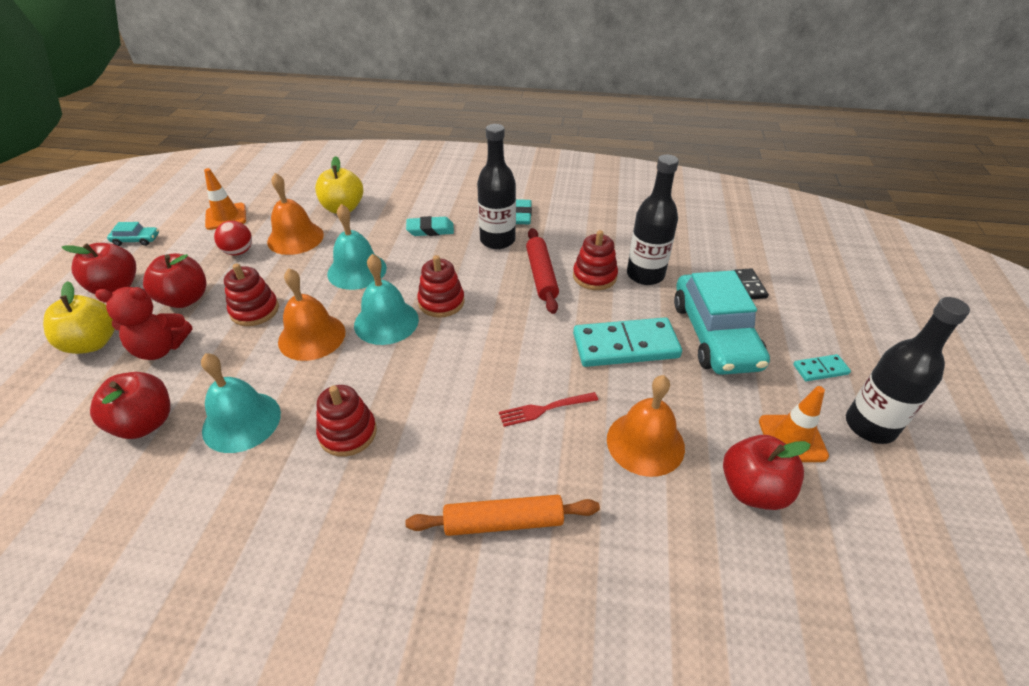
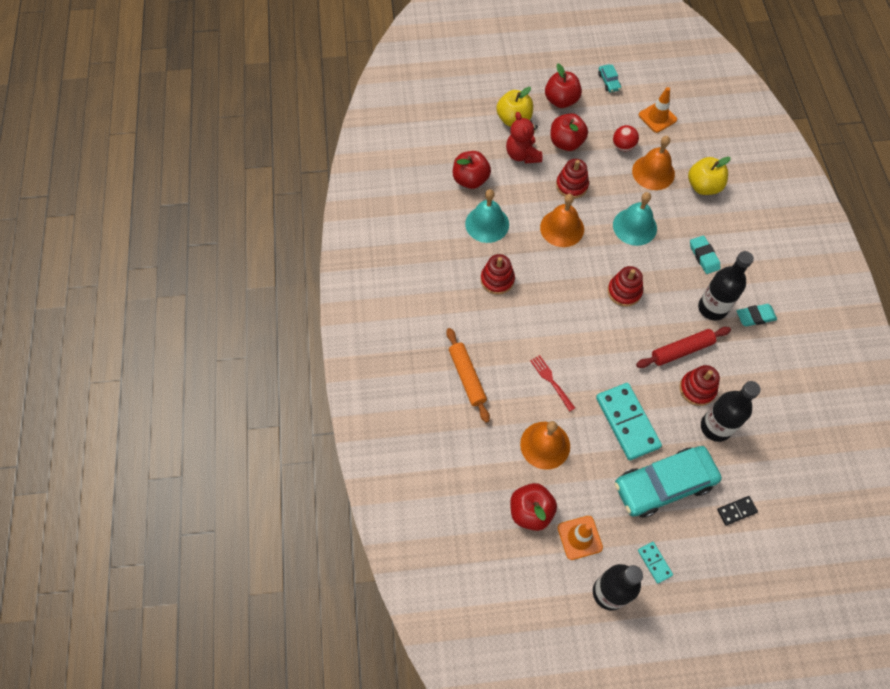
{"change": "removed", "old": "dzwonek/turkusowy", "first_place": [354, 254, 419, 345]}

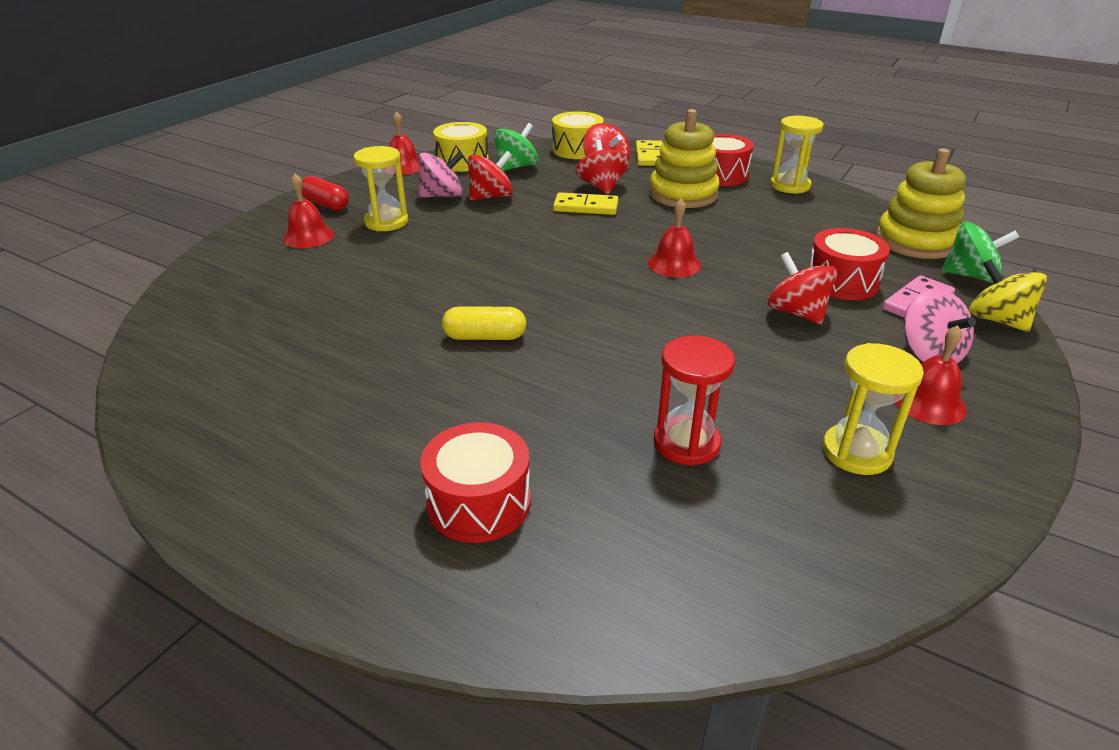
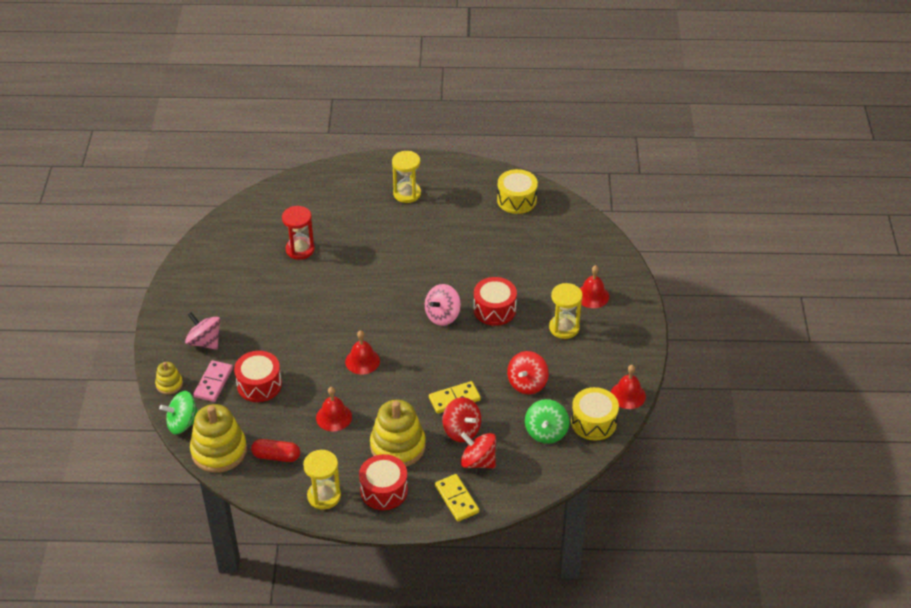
{"change": "removed", "old": "kapsułka/żółty", "first_place": [442, 306, 526, 340]}
{"change": "removed", "old": "bączek/czerwony", "first_place": [767, 252, 838, 324]}
{"change": "moved", "old": "kapsułka/czerwony", "first_place": [302, 176, 349, 211], "second_place": [251, 439, 300, 462]}
{"change": "moved", "old": "bączek/różowy", "first_place": [418, 152, 463, 198], "second_place": [425, 284, 461, 326]}
{"change": "moved", "old": "bęben/czerwony", "first_place": [420, 422, 531, 543], "second_place": [474, 277, 517, 326]}
{"change": "moved", "old": "bęben/żółty", "first_place": [552, 112, 604, 159], "second_place": [497, 169, 538, 214]}
{"change": "moved", "old": "klepsydra/żółty", "first_place": [822, 343, 924, 475], "second_place": [392, 151, 421, 203]}
{"change": "moved", "old": "dzwonek/czerwony", "first_place": [895, 325, 967, 425], "second_place": [316, 387, 352, 431]}
{"change": "replaced", "old": "bączek/żółty", "new": "zabawka nakładanka/żółty", "first_place": [969, 259, 1047, 332], "second_place": [155, 362, 183, 394]}

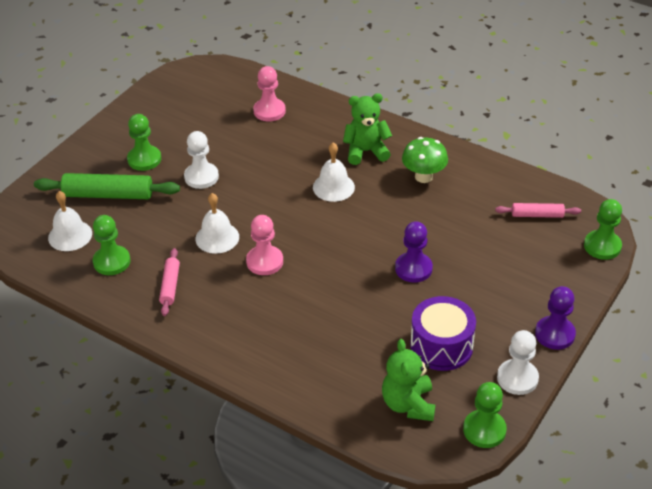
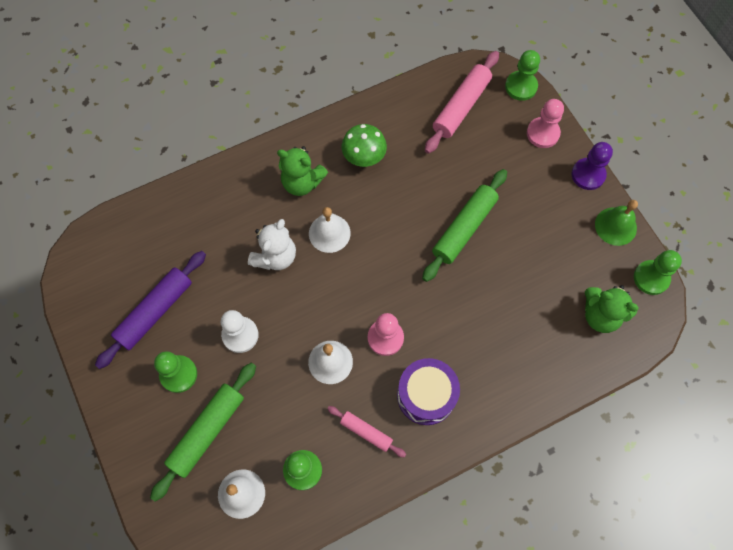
{"change": "added", "new": "wałek do ciasta/fioletowy", "second_place": [95, 251, 206, 369]}
{"change": "added", "new": "miś/biały", "second_place": [248, 219, 296, 270]}
{"change": "moved", "old": "pionek/różowy", "first_place": [253, 66, 286, 122], "second_place": [527, 99, 564, 148]}
{"change": "moved", "old": "bęben/fioletowy", "first_place": [410, 296, 476, 371], "second_place": [397, 358, 460, 425]}
{"change": "replaced", "old": "pionek/fioletowy", "new": "wałek do ciasta/zielony", "first_place": [395, 221, 433, 283], "second_place": [422, 169, 507, 282]}
{"change": "replaced", "old": "pionek/biały", "new": "dzwonek/zielony", "first_place": [497, 330, 539, 395], "second_place": [595, 200, 638, 246]}
{"change": "turned", "old": "miś/zielony", "first_place": [343, 93, 392, 165], "second_place": [277, 146, 328, 196], "degrees": -90}
{"change": "resized", "old": "wałek do ciasta/różowy", "first_place": [495, 203, 581, 218], "second_place": [425, 51, 499, 154], "factor": 1.77}

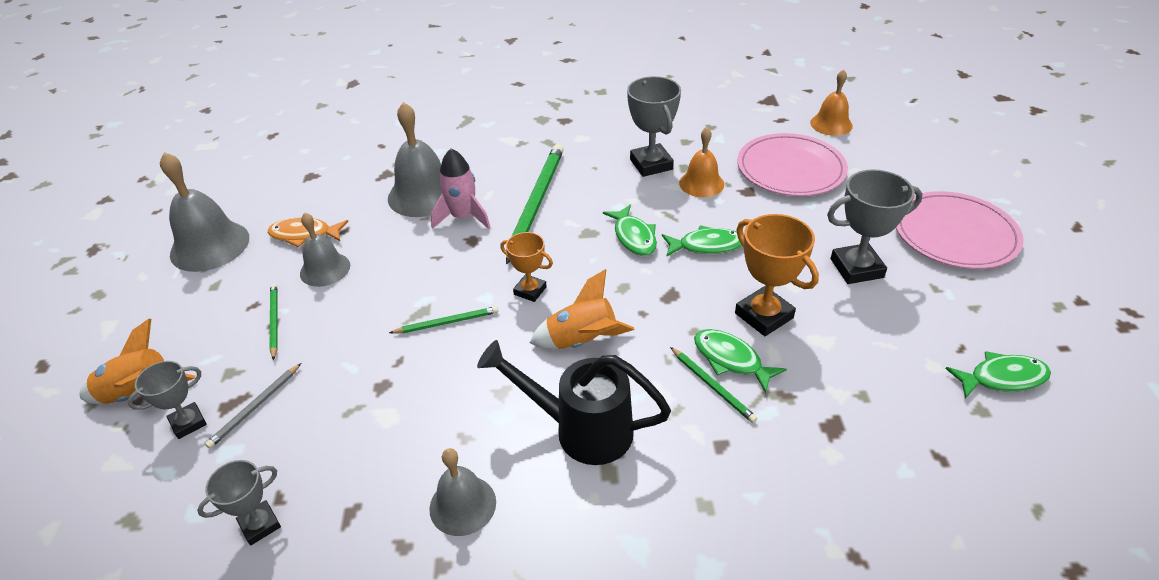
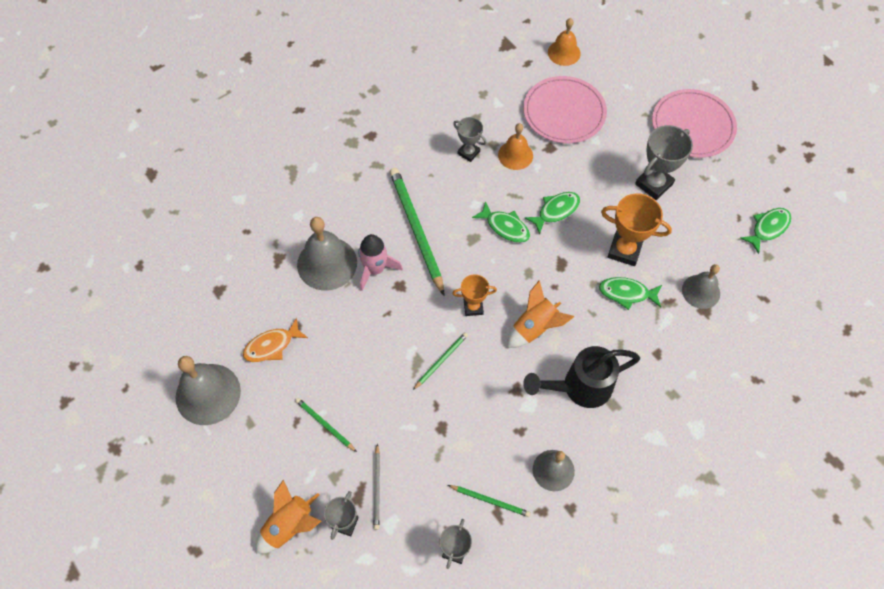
{"change": "moved", "old": "dzwonek/szary", "first_place": [300, 212, 350, 287], "second_place": [682, 264, 720, 309]}
{"change": "moved", "old": "ołówek/zielony", "first_place": [670, 347, 758, 423], "second_place": [448, 485, 531, 517]}
{"change": "resized", "old": "puchar/szary", "first_place": [627, 76, 681, 177], "second_place": [453, 117, 486, 162], "factor": 0.61}

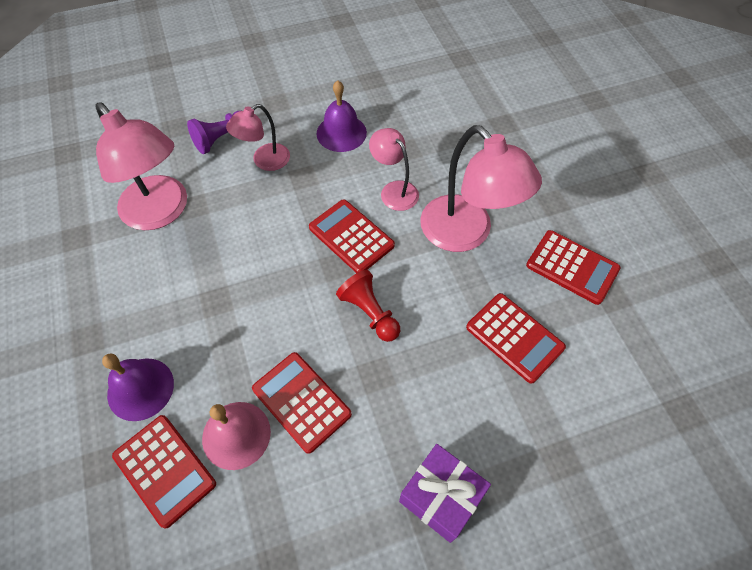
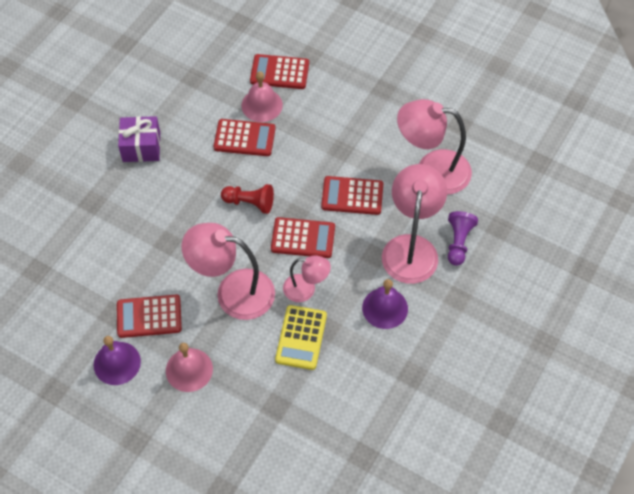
{"change": "added", "new": "dzwonek/różowy", "second_place": [166, 343, 213, 392]}
{"change": "added", "new": "kalkulator/żółty", "second_place": [275, 305, 327, 370]}
{"change": "moved", "old": "dzwonek/fioletowy", "first_place": [102, 354, 174, 421], "second_place": [94, 336, 141, 385]}
{"change": "moved", "old": "kalkulator/czerwony", "first_place": [466, 293, 566, 384], "second_place": [321, 176, 383, 215]}
{"change": "resized", "old": "lampka/różowy", "first_place": [226, 104, 290, 171], "second_place": [382, 164, 447, 284], "factor": 1.79}

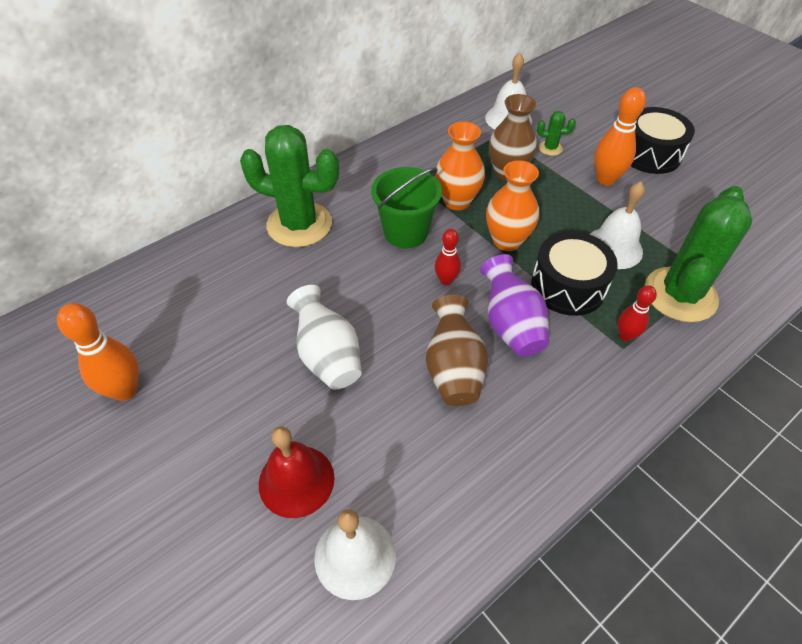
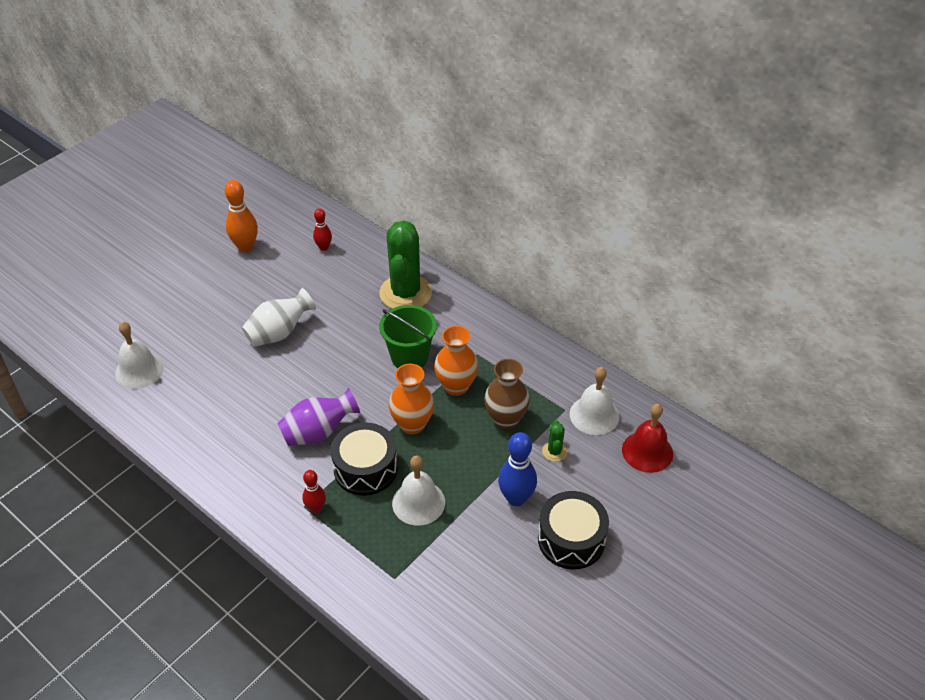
{"change": "removed", "old": "wazon/brązowy", "first_place": [426, 295, 488, 406]}
{"change": "removed", "old": "kaktus/zielony", "first_place": [644, 186, 752, 322]}
{"change": "moved", "old": "dzwonek/czerwony", "first_place": [259, 426, 334, 518], "second_place": [622, 404, 673, 473]}
{"change": "moved", "old": "kręgiel/czerwony", "first_place": [435, 229, 461, 286], "second_place": [313, 208, 332, 251]}
{"change": "recoloured", "old": "kręgiel/pomarańczowy", "new": "kręgiel/niebieski", "first_place": [594, 87, 646, 186], "second_place": [498, 432, 537, 506]}

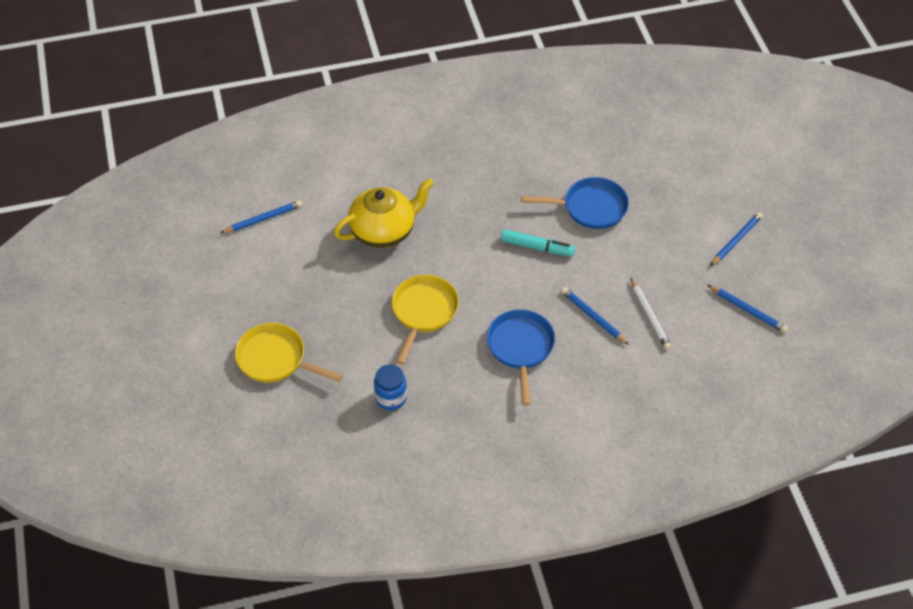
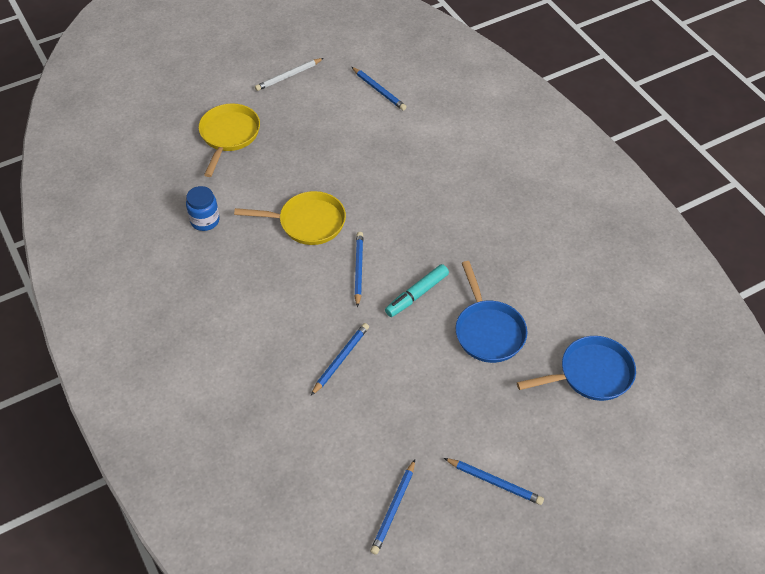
{"change": "removed", "old": "imbryk/żółty", "first_place": [334, 178, 434, 248]}
{"change": "added", "new": "ołówek/niebieski", "second_place": [354, 232, 363, 308]}
{"change": "moved", "old": "patelnia/niebieski", "first_place": [487, 310, 555, 406], "second_place": [517, 336, 636, 401]}
{"change": "moved", "old": "ołówek/biały", "first_place": [631, 278, 671, 350], "second_place": [255, 58, 324, 91]}
{"change": "turned", "old": "flamaster/turkusowy", "first_place": [501, 229, 575, 257], "second_place": [385, 264, 449, 317], "degrees": 45}

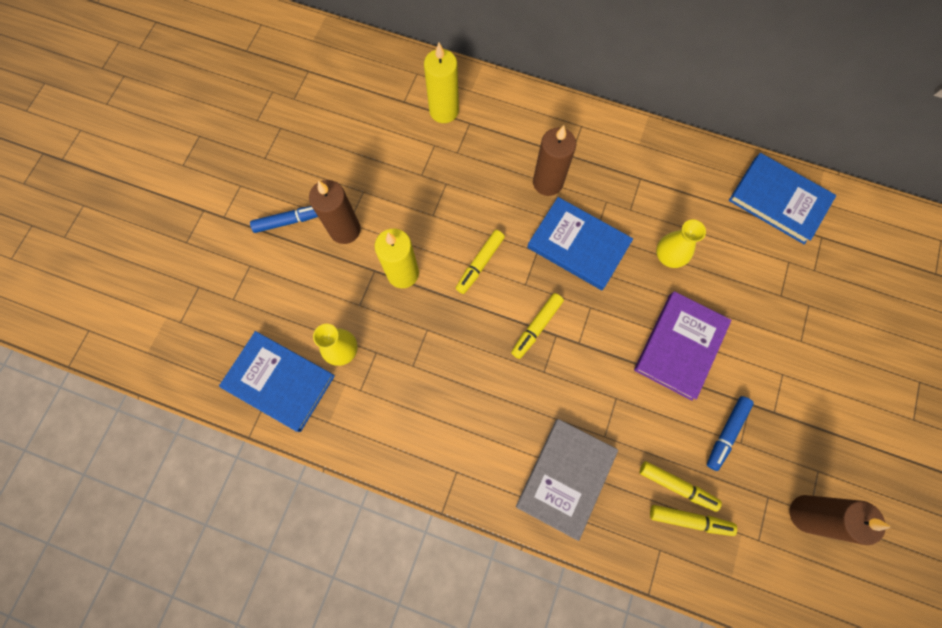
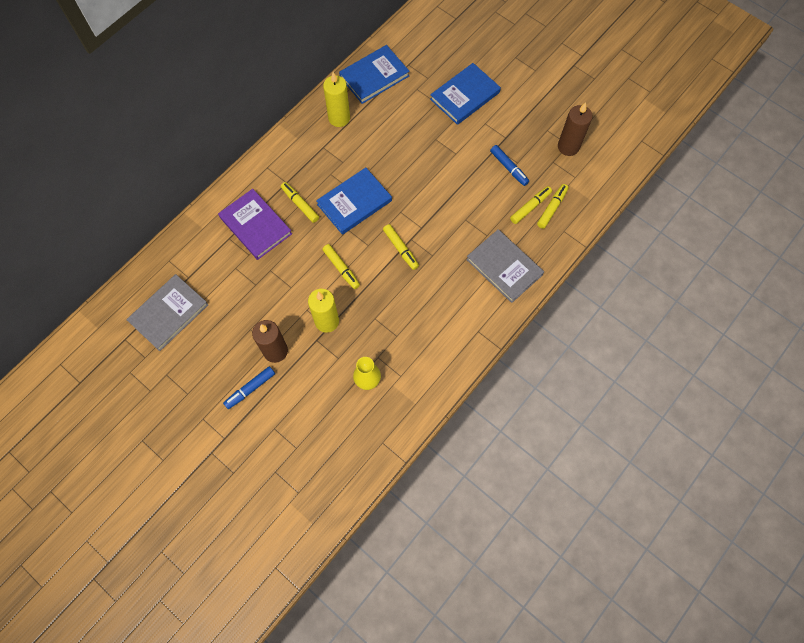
{"change": "removed", "old": "wazon/żółty", "first_place": [656, 220, 706, 268]}
{"change": "added", "new": "książka/szary", "second_place": [126, 274, 208, 351]}
{"change": "moved", "old": "książka/niebieski", "first_place": [219, 331, 335, 432], "second_place": [430, 63, 501, 125]}
{"change": "moved", "old": "świeca/żółty", "first_place": [424, 42, 459, 123], "second_place": [323, 72, 350, 127]}
{"change": "moved", "old": "książka/fioletowy", "first_place": [634, 291, 732, 401], "second_place": [218, 189, 292, 260]}
{"change": "replaced", "old": "świeca/brązowy", "new": "flamaster/żółty", "first_place": [533, 125, 576, 196], "second_place": [281, 182, 319, 223]}
{"change": "turned", "old": "flamaster/niebieski", "first_place": [250, 206, 318, 233], "second_place": [223, 366, 275, 409], "degrees": -135}

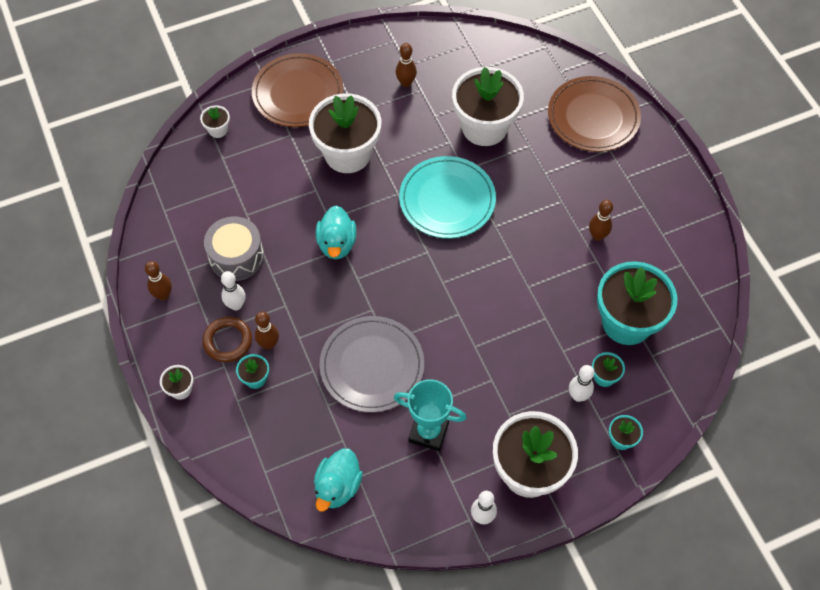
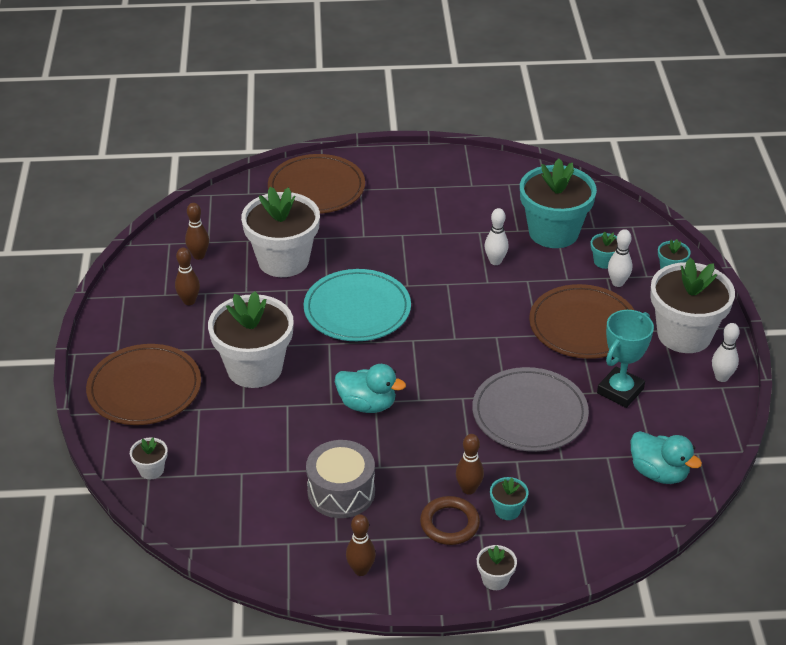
{"change": "added", "new": "talerz/brązowy", "second_place": [529, 284, 634, 359]}
{"change": "moved", "old": "kręgiel/biały", "first_place": [221, 271, 245, 310], "second_place": [485, 208, 509, 265]}
{"change": "moved", "old": "kręgiel/brązowy", "first_place": [589, 200, 613, 241], "second_place": [185, 203, 209, 260]}

